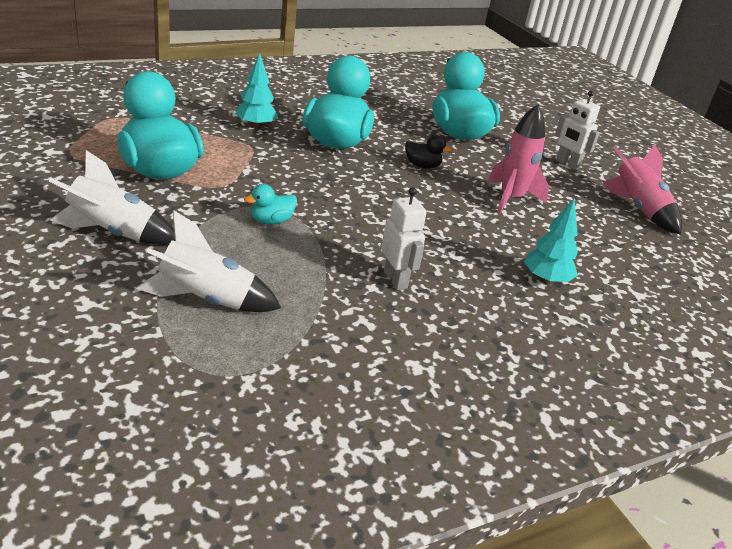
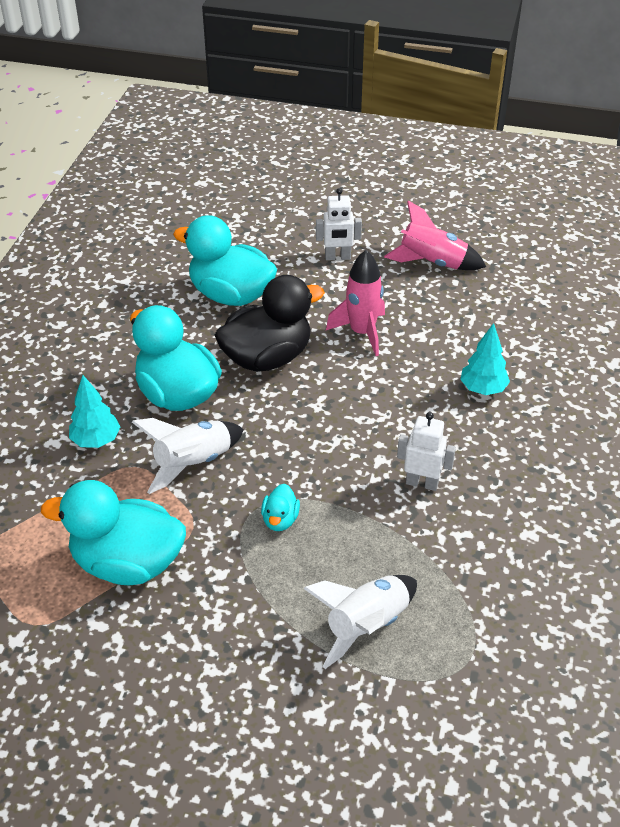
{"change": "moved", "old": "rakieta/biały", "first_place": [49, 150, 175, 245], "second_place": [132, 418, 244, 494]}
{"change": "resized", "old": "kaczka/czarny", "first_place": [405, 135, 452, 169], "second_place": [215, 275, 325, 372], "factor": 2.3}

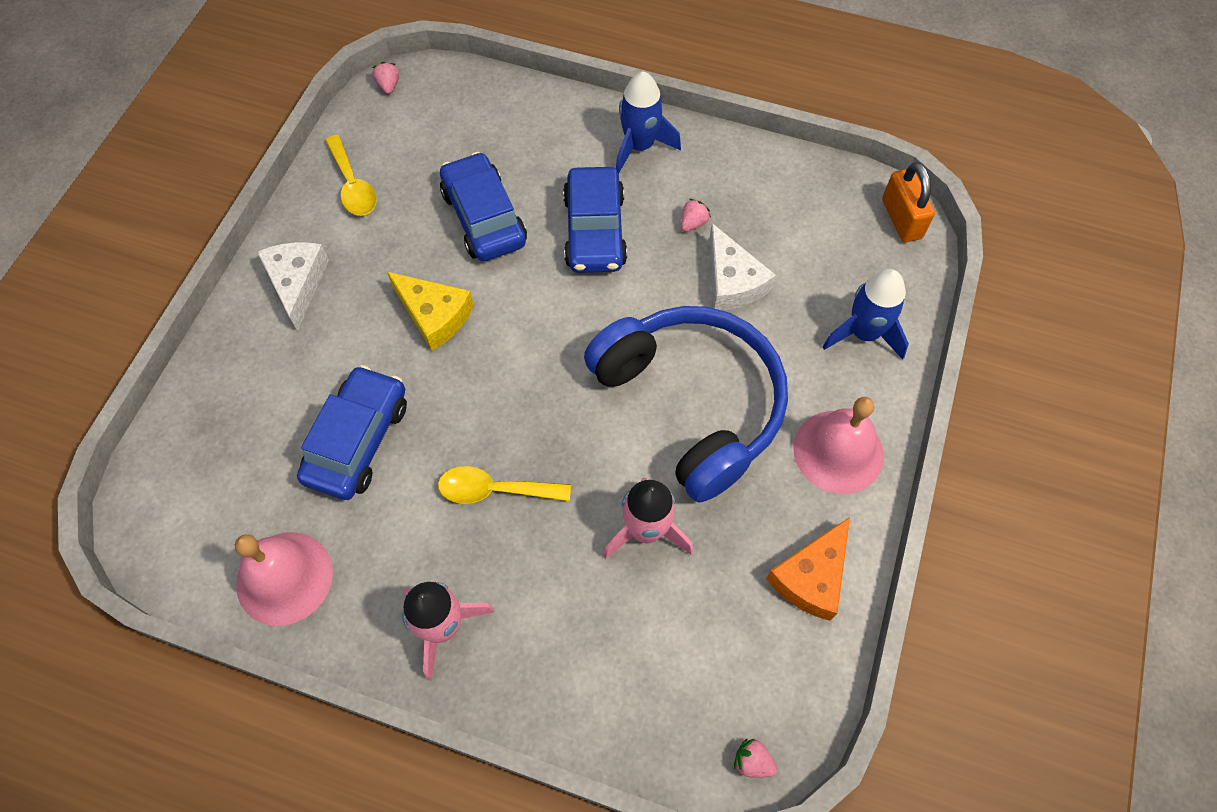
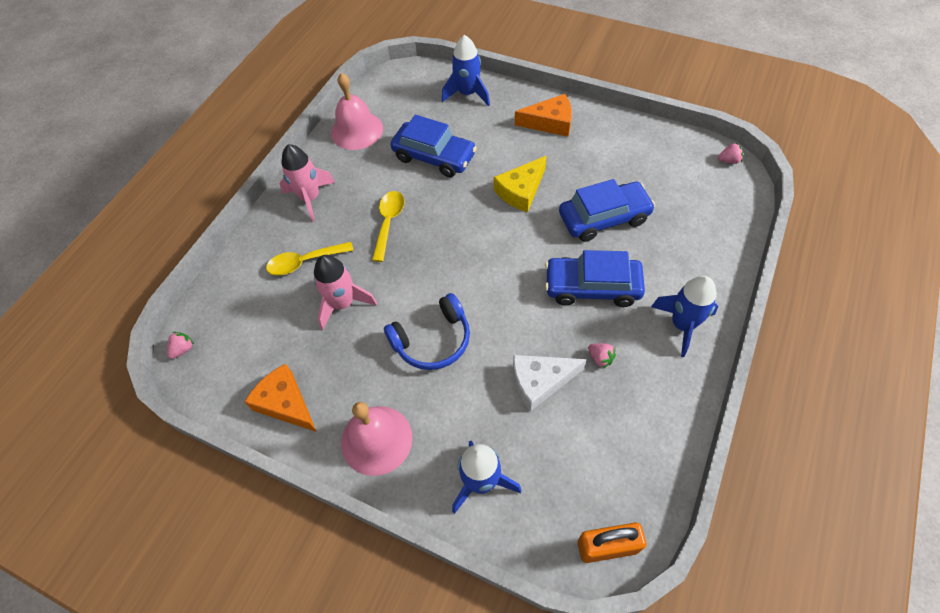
{"change": "added", "new": "rakieta/niebieski", "second_place": [442, 35, 490, 106]}
{"change": "moved", "old": "łyżka/żółty", "first_place": [325, 135, 377, 216], "second_place": [266, 242, 353, 275]}
{"change": "recoloured", "old": "ser/biały", "new": "ser/pomarańczowy", "first_place": [257, 242, 329, 331], "second_place": [515, 94, 572, 137]}
{"change": "resized", "old": "słuchawki/niebieski", "first_place": [584, 306, 788, 502], "second_place": [384, 293, 470, 370], "factor": 0.56}

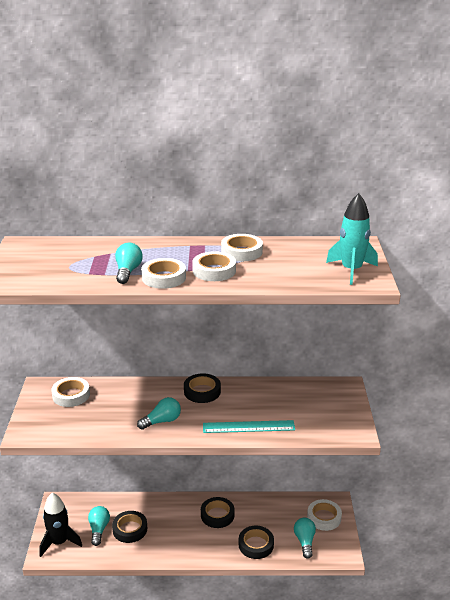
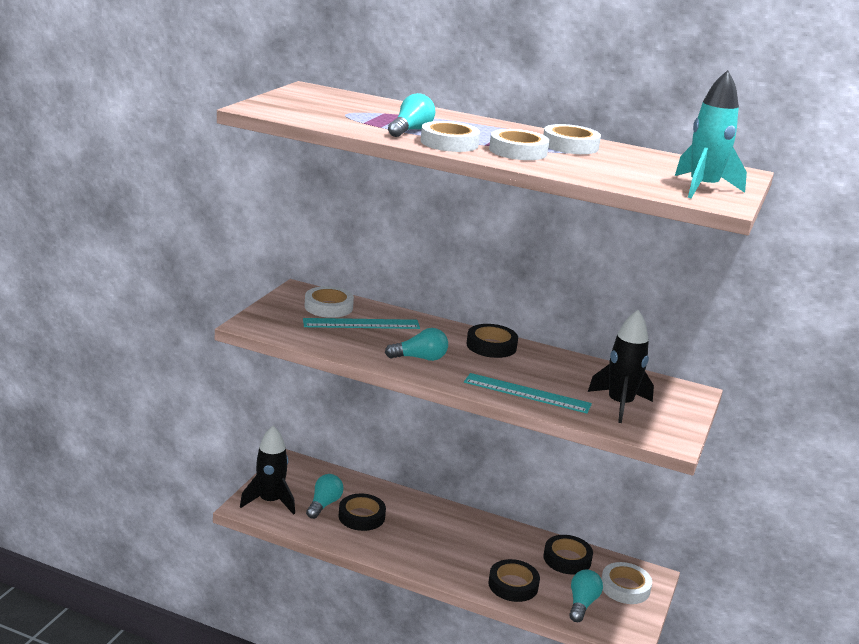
{"change": "added", "new": "linijka/turkusowy", "second_place": [303, 318, 420, 329]}
{"change": "added", "new": "rakieta/czarny", "second_place": [588, 310, 654, 423]}
{"change": "moved", "old": "taśma klejąca/czarny", "first_place": [201, 497, 235, 528], "second_place": [543, 535, 593, 574]}

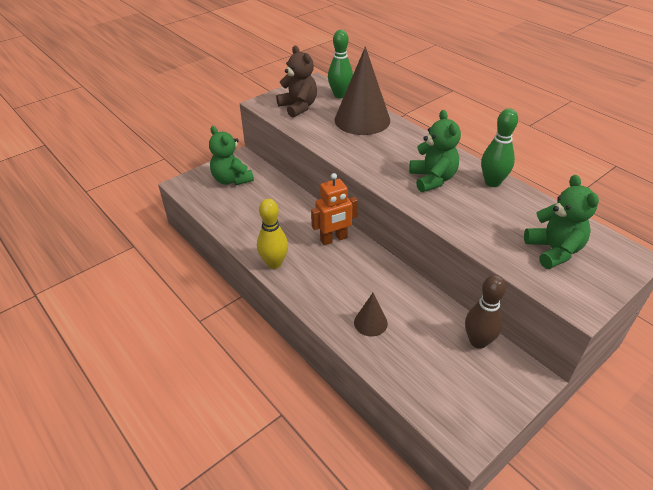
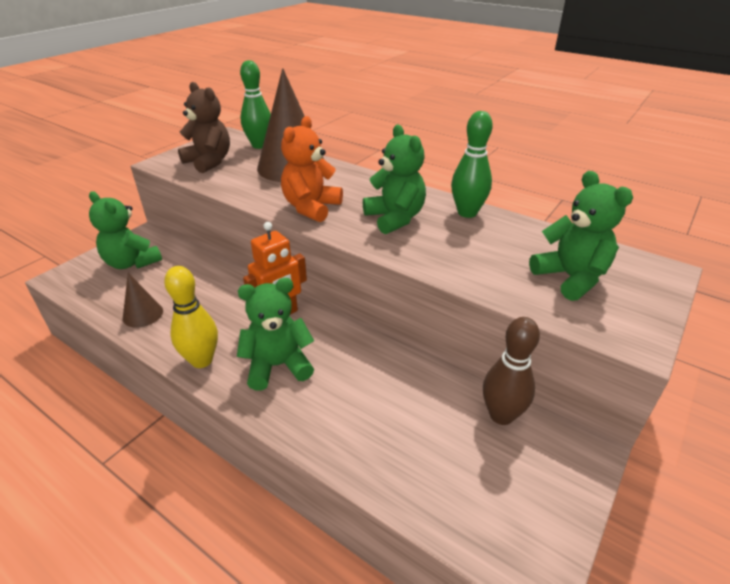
{"change": "added", "new": "miś/zielony", "second_place": [237, 278, 314, 390]}
{"change": "added", "new": "miś/pomarańczowy", "second_place": [281, 116, 343, 222]}
{"change": "moved", "old": "stożek/brązowy", "first_place": [354, 293, 388, 336], "second_place": [123, 273, 163, 328]}

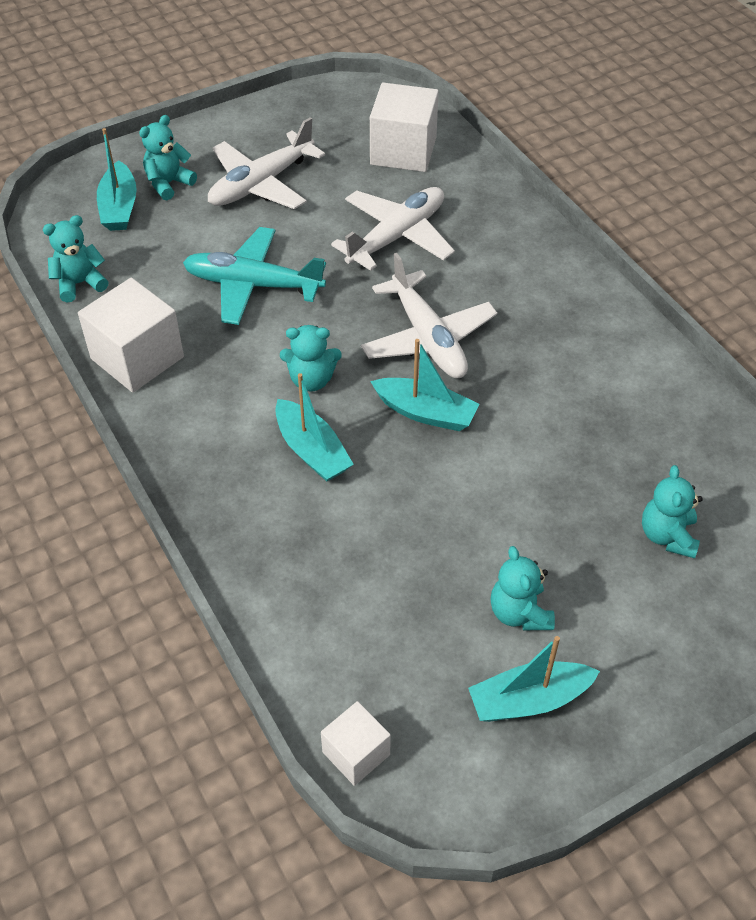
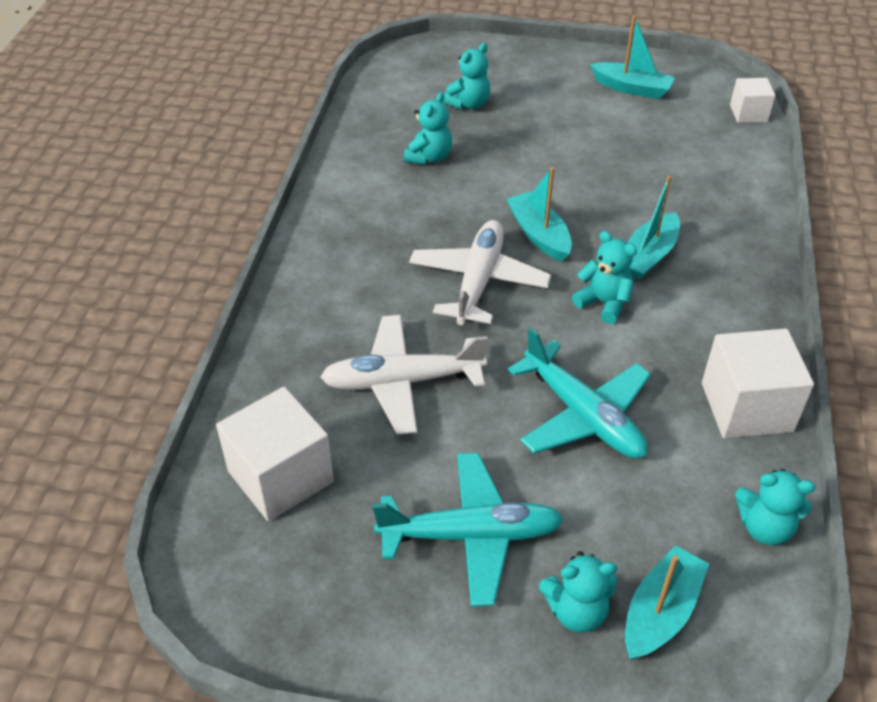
{"change": "moved", "old": "miś/turkusowy", "first_place": [491, 546, 555, 630], "second_place": [404, 92, 452, 165]}
{"change": "recoloured", "old": "samolot/biały", "new": "samolot/turkusowy", "first_place": [208, 117, 325, 209], "second_place": [373, 453, 563, 607]}
{"change": "turned", "old": "łódka/turkusowy", "first_place": [275, 373, 354, 482], "second_place": [627, 176, 680, 280], "degrees": -150}

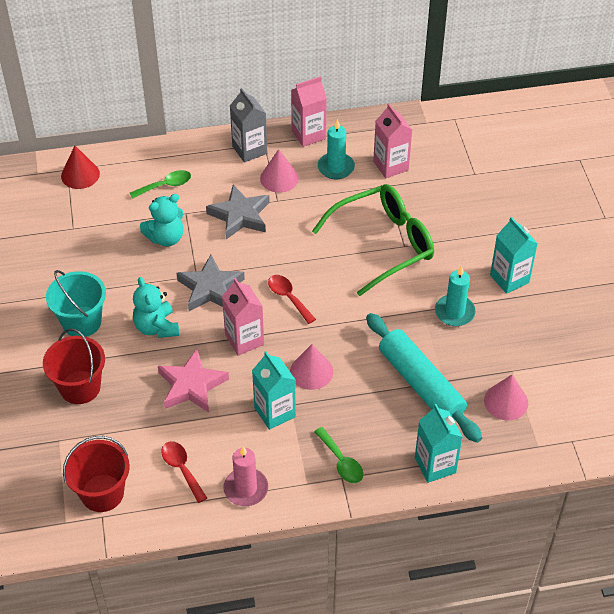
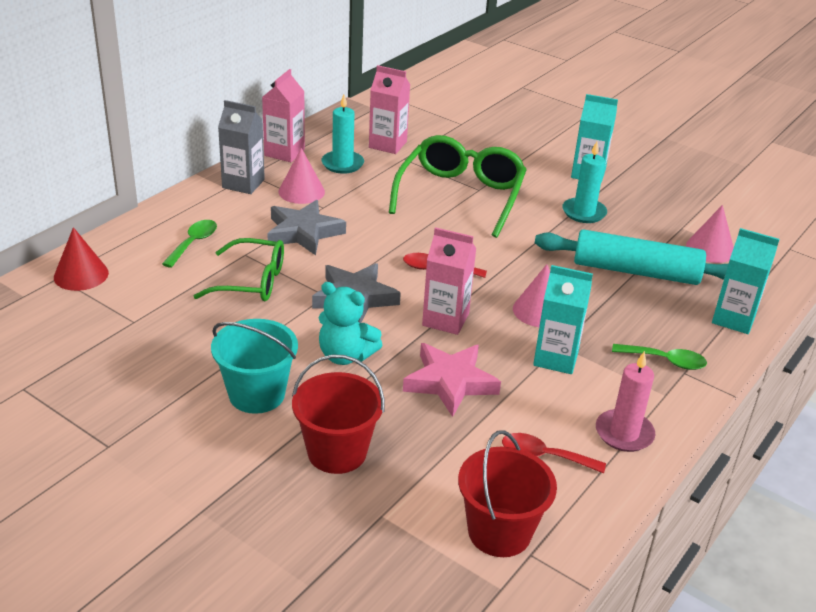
{"change": "replaced", "old": "miś/turkusowy", "new": "okulary/zielony", "first_place": [140, 194, 183, 246], "second_place": [194, 238, 284, 301]}

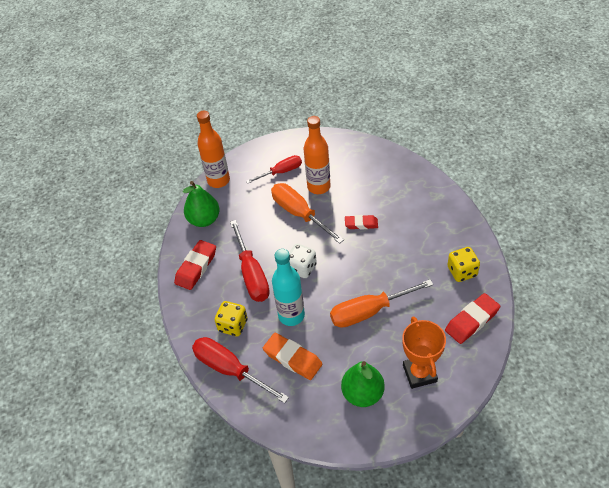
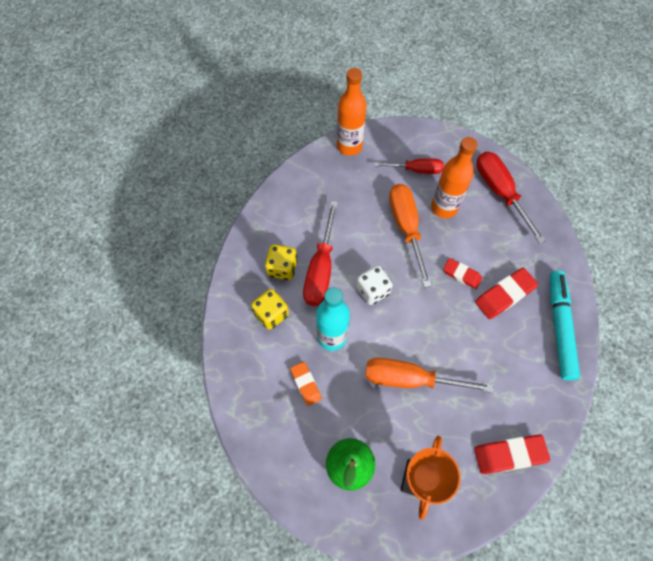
{"change": "removed", "old": "gruszka/zielony", "first_place": [183, 181, 220, 227]}
{"change": "added", "new": "flamaster/turkusowy", "second_place": [550, 270, 580, 381]}
{"change": "moved", "old": "gumka do mazania/czerwony", "first_place": [174, 240, 216, 290], "second_place": [475, 268, 538, 319]}
{"change": "moved", "old": "śrubokręt/czerwony", "first_place": [192, 337, 289, 403], "second_place": [476, 152, 546, 244]}
{"change": "moved", "old": "kostka do gry/żółty", "first_place": [447, 247, 480, 282], "second_place": [265, 244, 298, 280]}
{"change": "resized", "old": "gumka do mazania/pomarańczowy", "first_place": [263, 333, 322, 380], "second_place": [290, 362, 322, 406], "factor": 0.64}

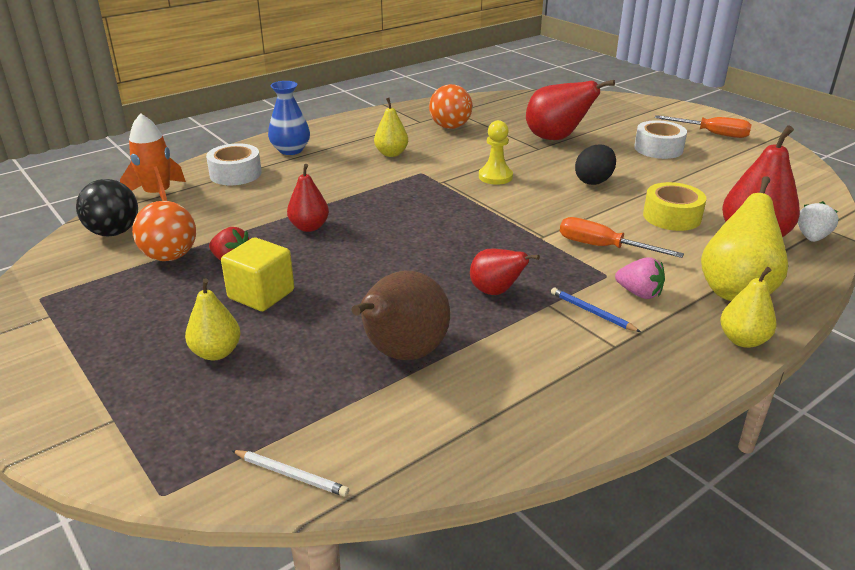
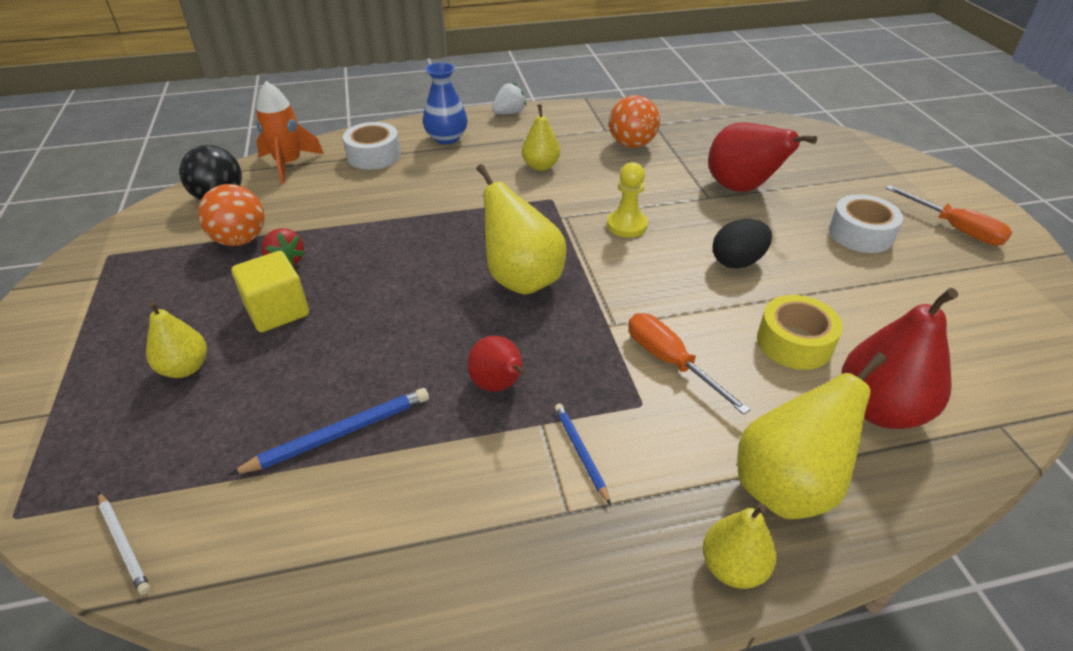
{"change": "removed", "old": "gruszka/czerwony", "first_place": [287, 164, 329, 232]}
{"change": "removed", "old": "truskawka/różowy", "first_place": [615, 257, 665, 299]}
{"change": "added", "new": "gruszka/żółty", "second_place": [476, 164, 566, 295]}
{"change": "moved", "old": "truskawka/biały", "first_place": [797, 201, 838, 242], "second_place": [492, 83, 526, 114]}
{"change": "replaced", "old": "gruszka/brązowy", "new": "ołówek/niebieski", "first_place": [352, 271, 450, 360], "second_place": [229, 388, 429, 475]}

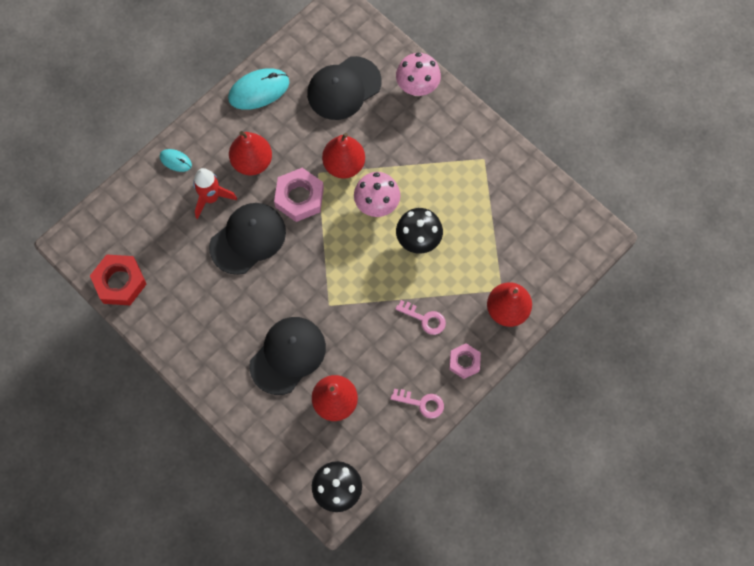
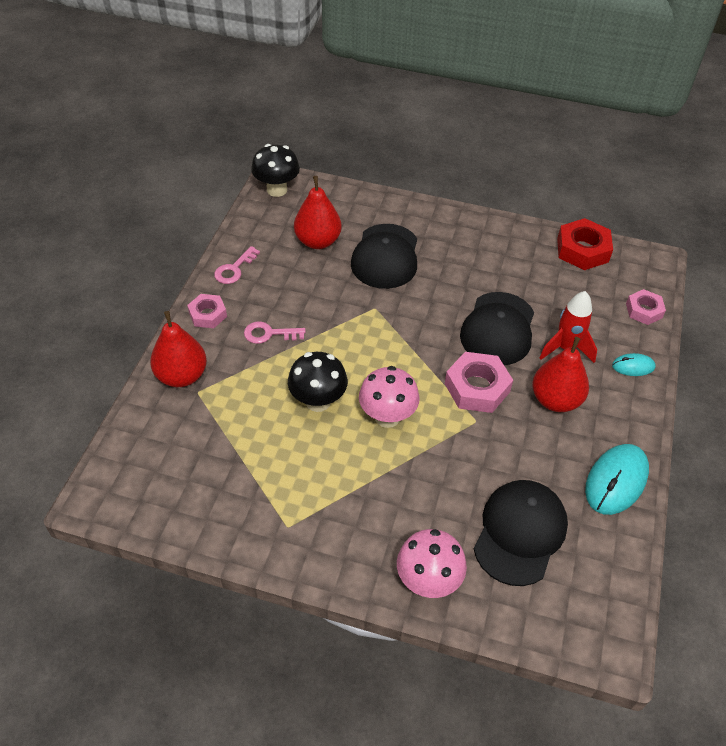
{"change": "removed", "old": "gruszka/czerwony", "first_place": [322, 133, 365, 179]}
{"change": "added", "new": "nakrętka/różowy", "second_place": [626, 289, 666, 325]}
{"change": "turned", "old": "klucz/różowy", "first_place": [390, 389, 444, 419], "second_place": [214, 246, 260, 284], "degrees": -45}

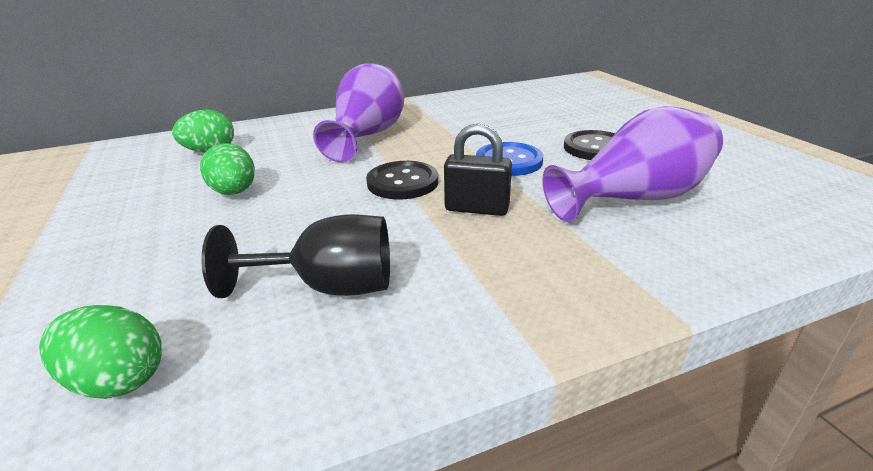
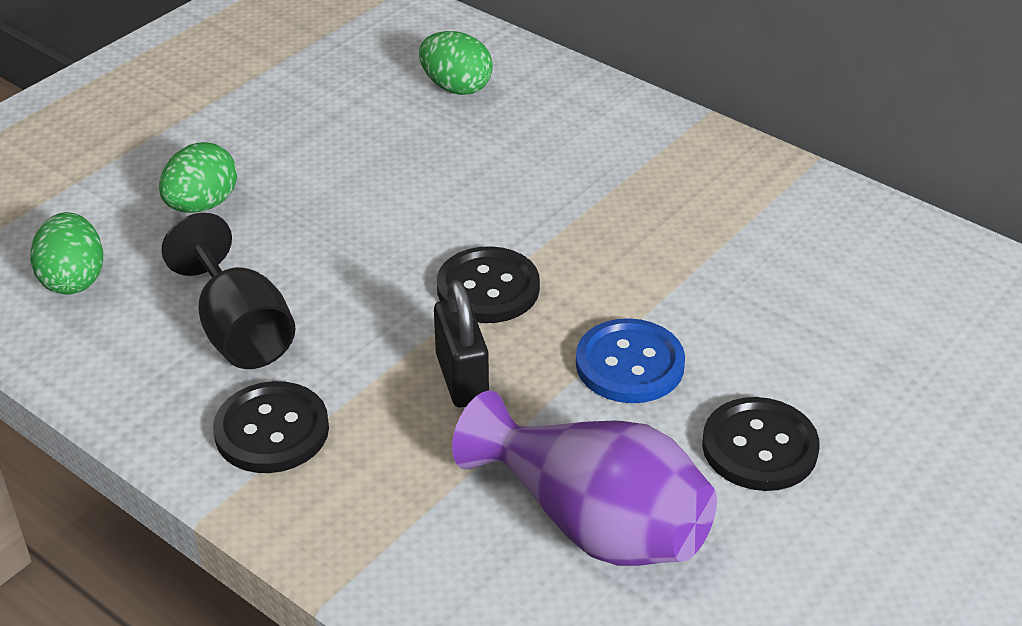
{"change": "removed", "old": "wazon/fioletowy", "first_place": [313, 63, 404, 162]}
{"change": "added", "new": "guzik/czarny", "second_place": [213, 381, 329, 473]}
{"change": "moved", "old": "jajko/zielony", "first_place": [200, 143, 255, 195], "second_place": [159, 142, 237, 213]}

